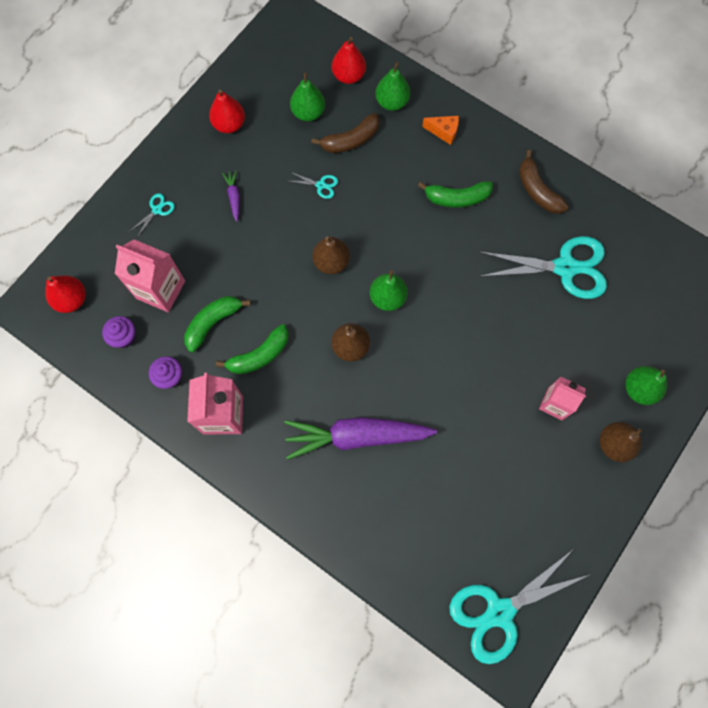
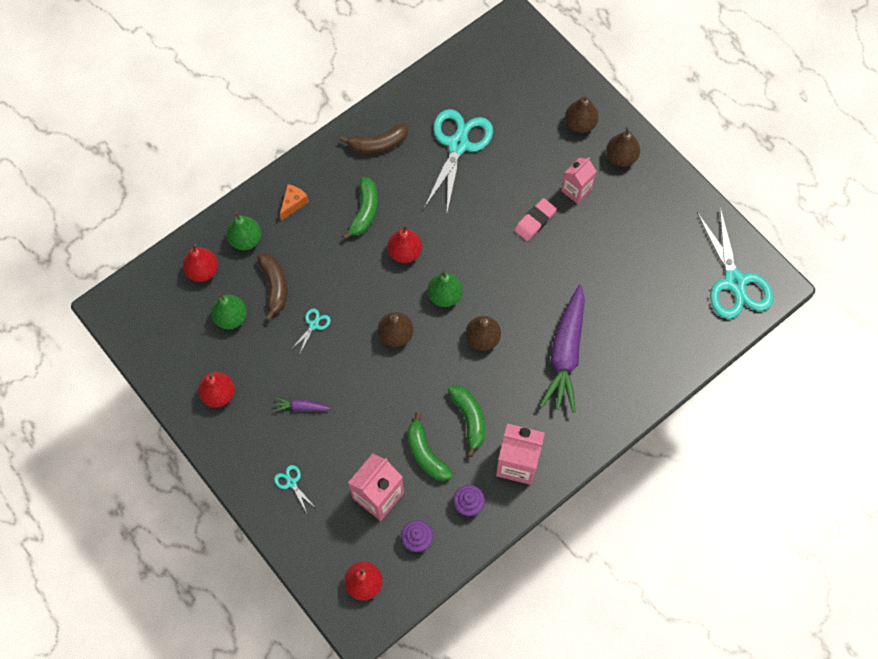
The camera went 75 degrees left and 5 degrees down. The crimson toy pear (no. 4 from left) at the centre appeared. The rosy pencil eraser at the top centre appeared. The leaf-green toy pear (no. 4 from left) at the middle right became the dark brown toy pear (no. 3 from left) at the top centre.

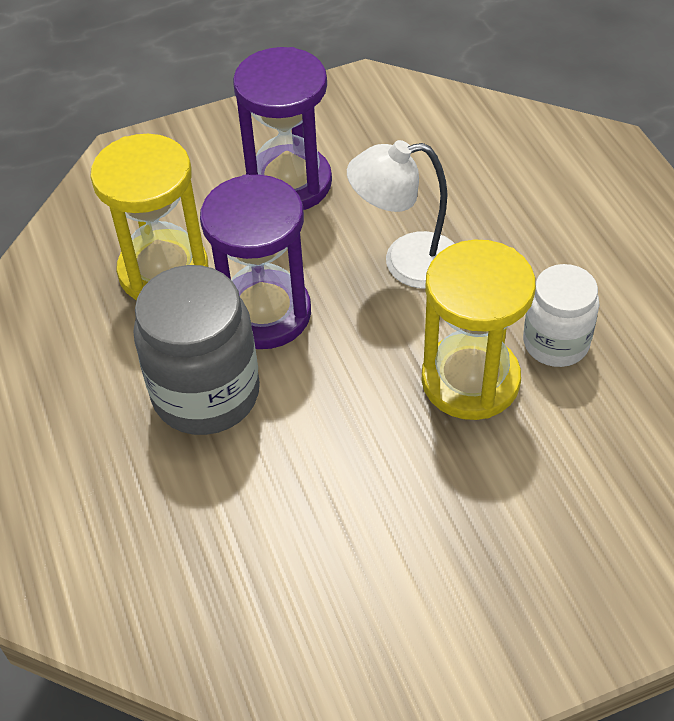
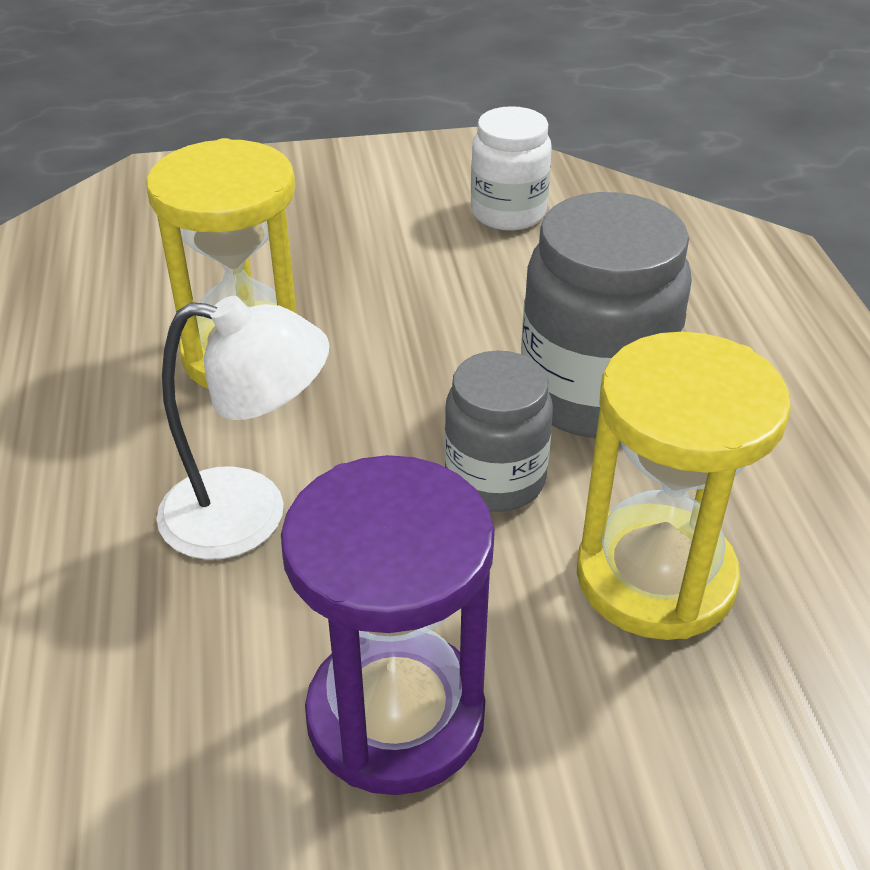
The camera went 170 degrees left and 10 degrees down. The white preserve jar moved from the middle right to the top centre. The violet sandglass (no. 1 from left) at the centre was replaced by the grey preserve jar (no. 1 from left) at the centre.

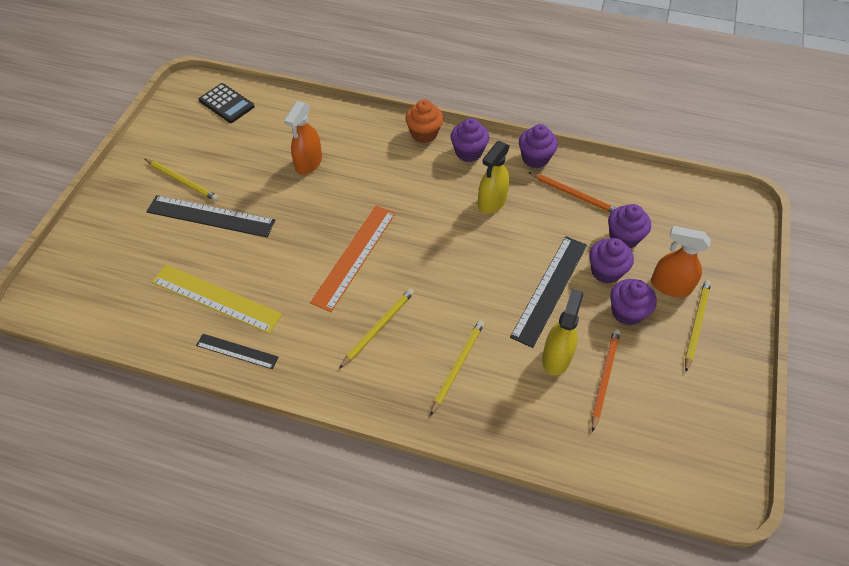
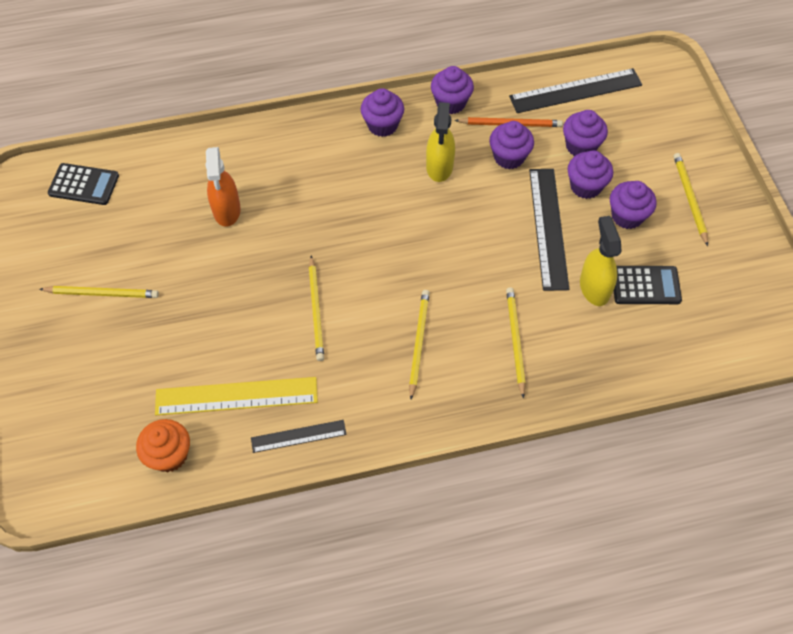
The camera went 30 degrees left and 5 degrees up. The bright orange measuring stick at the centre disappeared. The bright orange spray cleaner (no. 2 from left) at the middle right disappeared. The yellow lead pencil (no. 2 from left) at the centre appeared. The violet fairy cake (no. 3 from left) at the top centre appeared. The ebony measuring stick (no. 1 from left in the first image) moved from the middle left to the top right. The bright orange fairy cake moved from the top centre to the bottom left. The bright orange lead pencil (no. 2 from left) at the bottom right was replaced by the ebony pocket calculator (no. 2 from left) at the middle right.

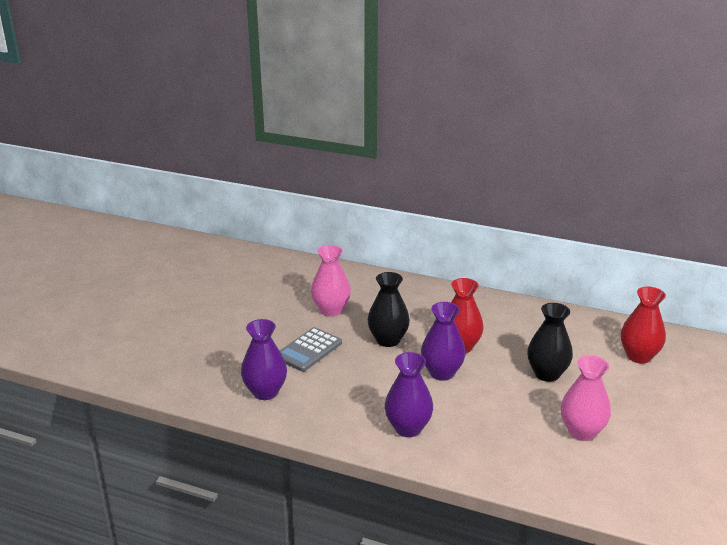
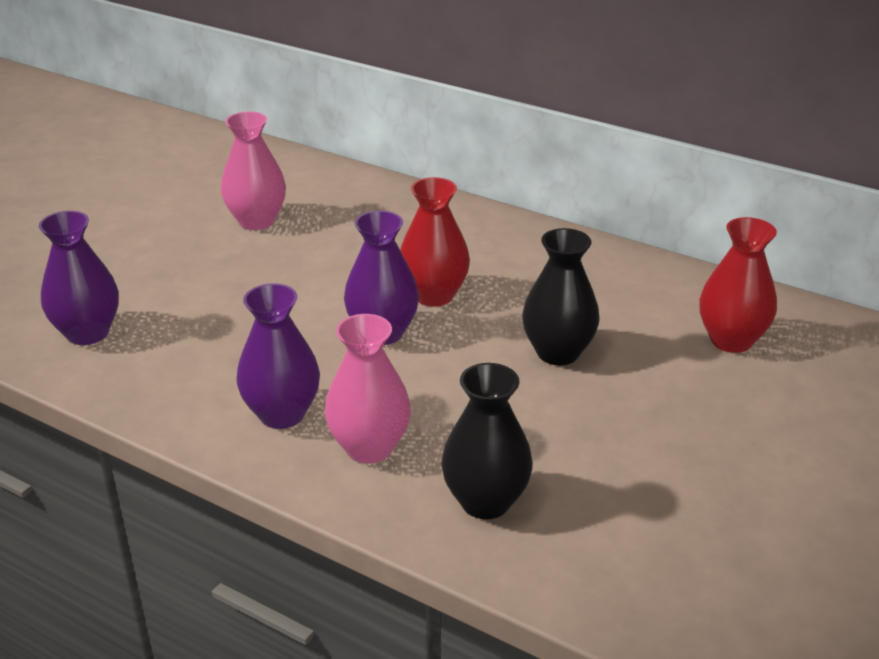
The camera went 10 degrees right and 5 degrees up. The grey pocket calculator at the centre disappeared. The ebony tall vase (no. 1 from left) moved from the centre to the bottom centre. The rosy tall vase (no. 2 from left) moved from the bottom right to the centre.

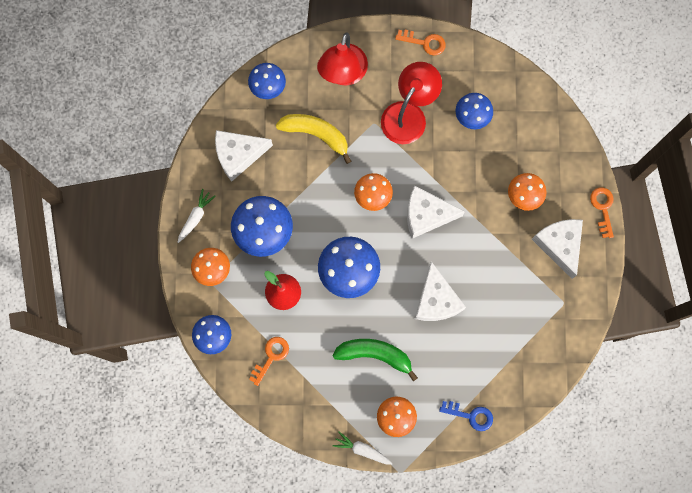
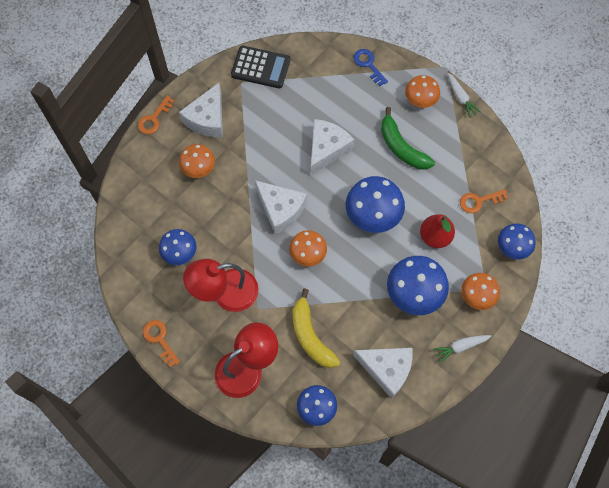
The camera went 140 degrees left and 10 degrees down. The ebony pocket calculator at the top centre appeared.

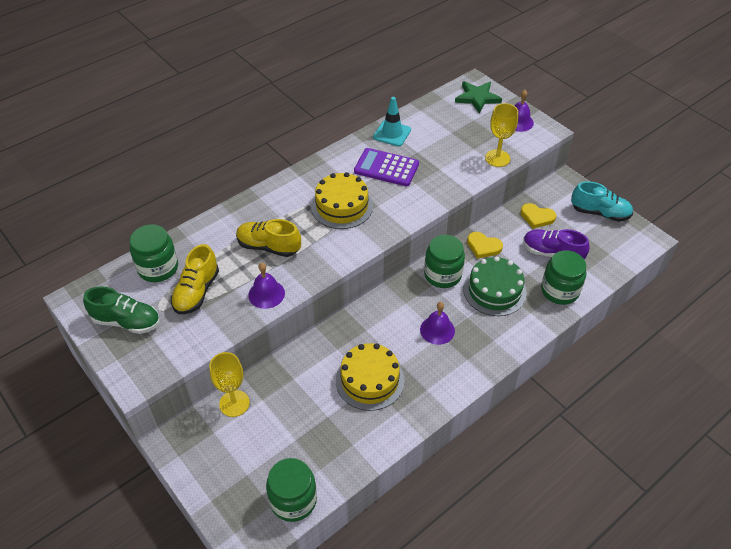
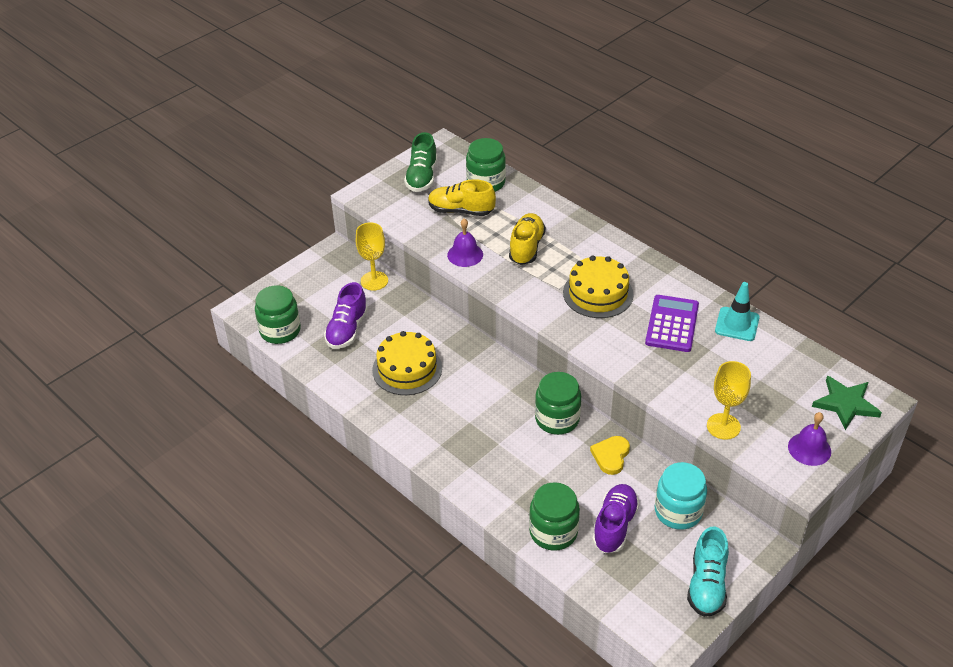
The camera went 85 degrees right and 5 degrees down. The violet bell (no. 2 from left) at the centre disappeared. The leaf-green gateau at the middle right disappeared. The violet sneaker (no. 1 from left) at the centre appeared. The yellow love heart (no. 2 from left) at the middle right was replaced by the turquoise preserve jar at the bottom right.

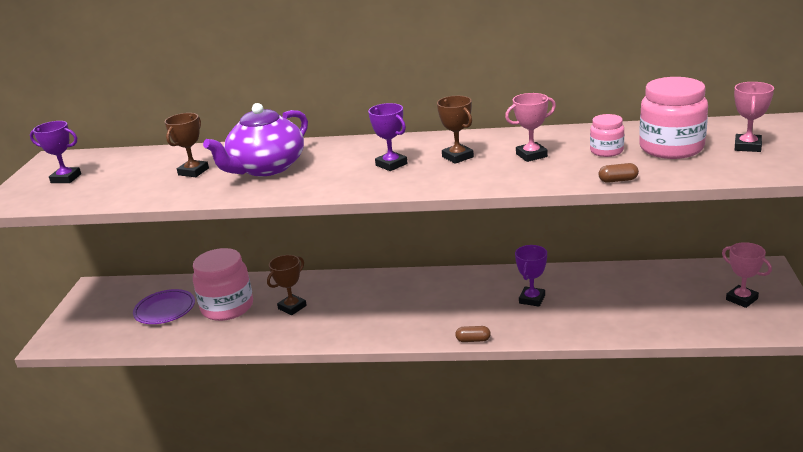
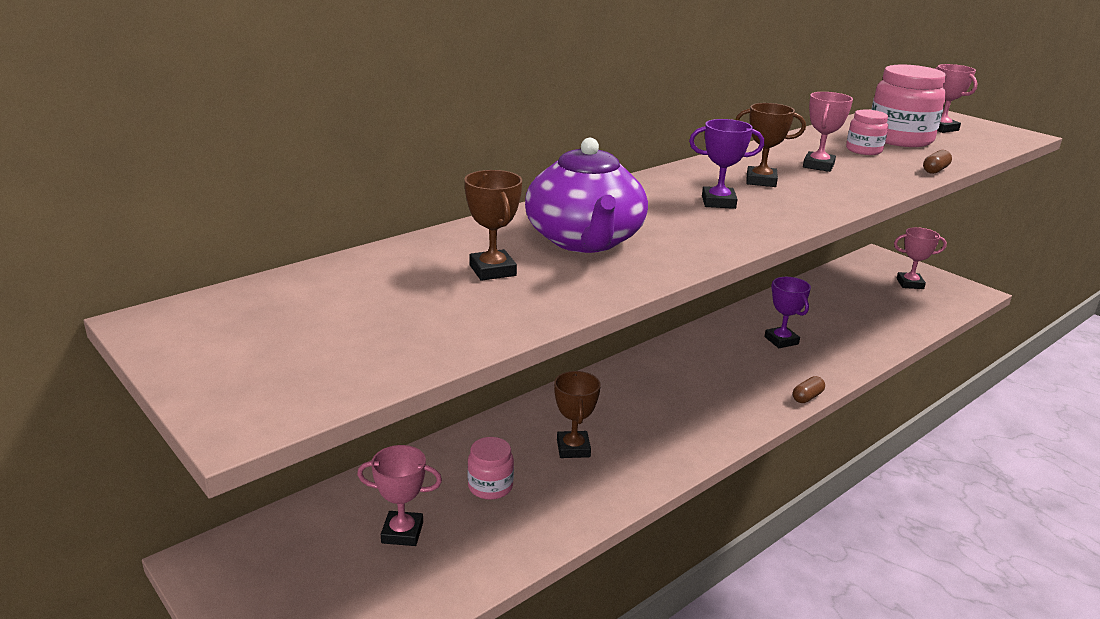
The camera went 50 degrees left and 0 degrees up. The violet prize cup (no. 1 from left) at the middle left disappeared. The violet dinner plate at the bottom left was replaced by the rosy prize cup (no. 1 from left) at the bottom centre. The rosy preserve jar (no. 1 from left) at the middle left changed to 0.53 times the size.

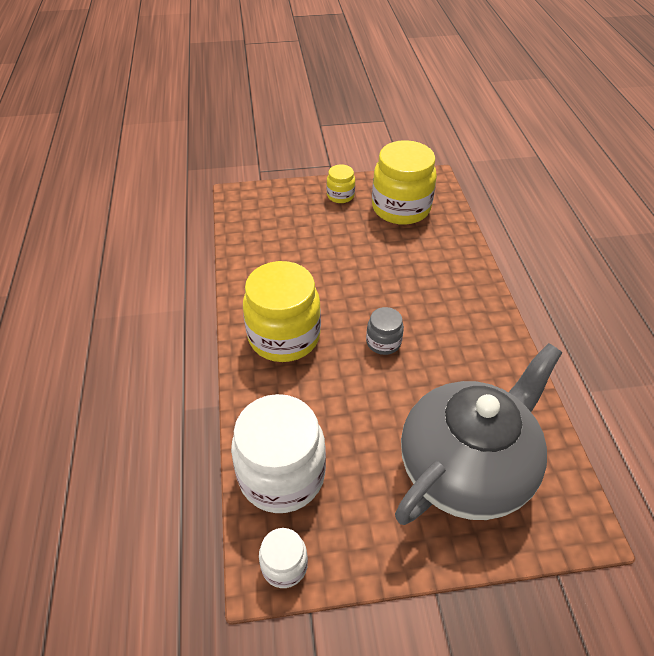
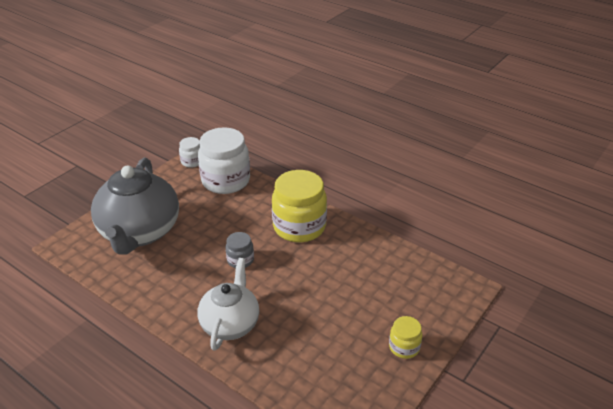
The camera went 135 degrees right and 10 degrees down. The yellow preserve jar (no. 3 from left) at the top centre disappeared. The white china teapot at the bottom centre appeared.

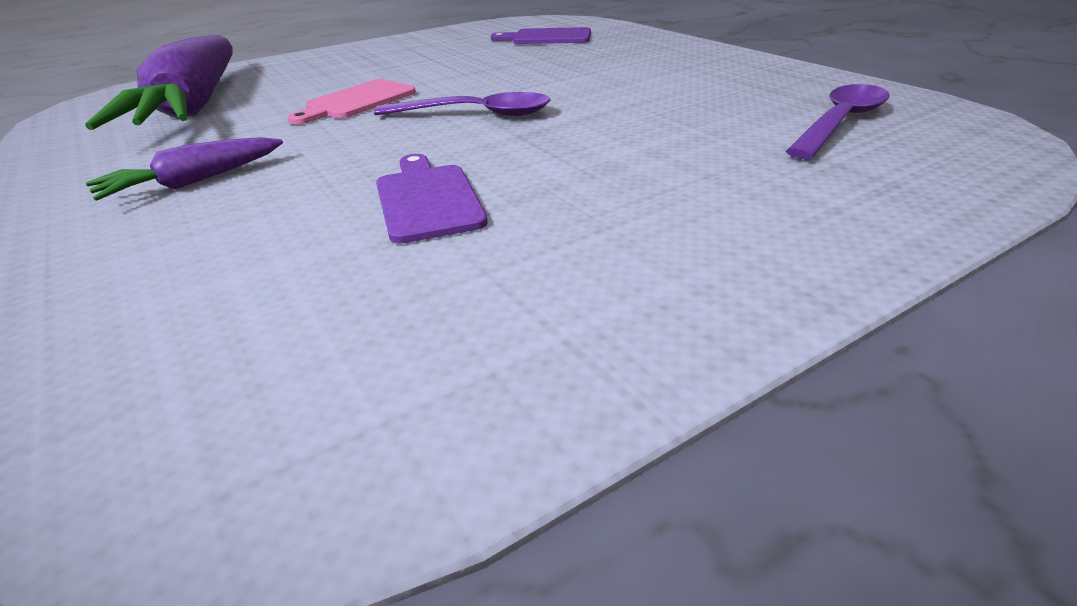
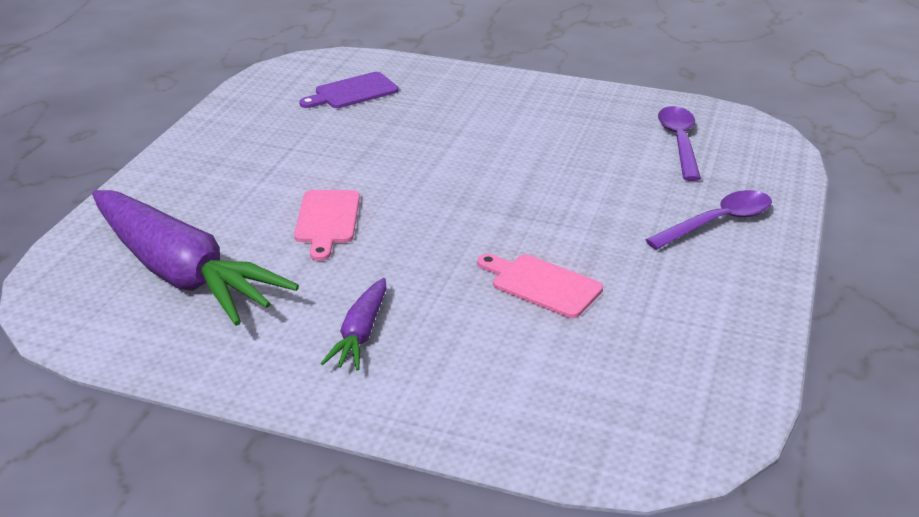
The camera went 40 degrees left and 0 degrees up. The violet spoon (no. 1 from left in the first image) moved from the top centre to the middle right. The violet bread board (no. 1 from left) at the top centre became the rosy bread board (no. 2 from left) at the centre.

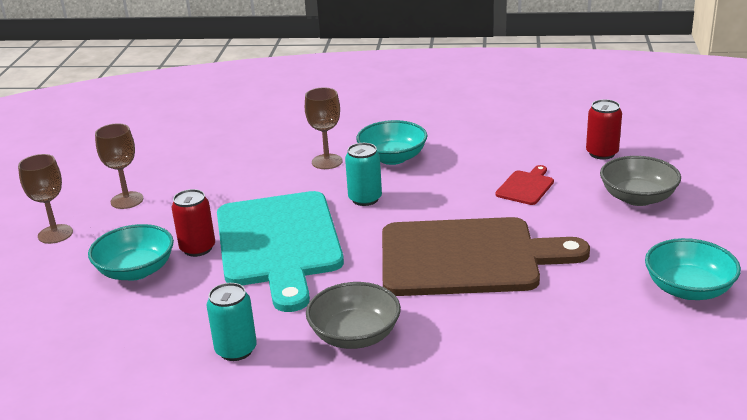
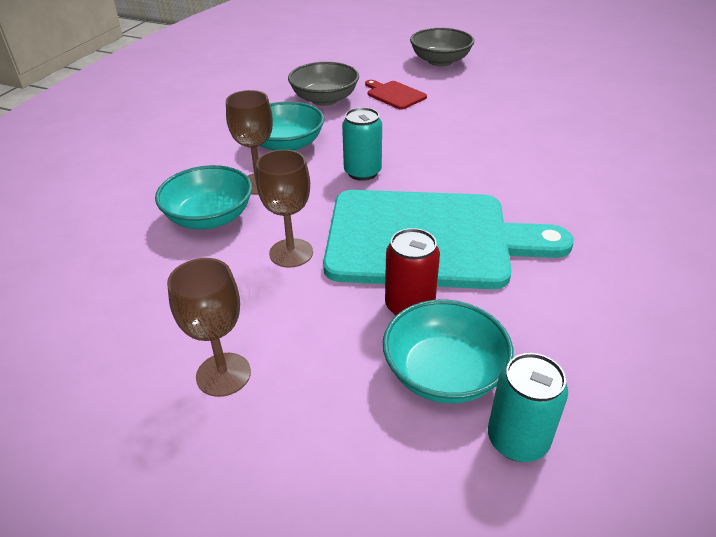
The camera went 75 degrees left and 10 degrees up. The dark brown bread board at the centre disappeared. The crimson can (no. 2 from left) at the top right disappeared. The dark brown wine glass (no. 1 from left in the first image) moved from the middle left to the centre. The turquoise can (no. 1 from left in the first image) moved from the bottom left to the bottom right. The grey bowl (no. 1 from left) moved from the bottom centre to the top centre. The turquoise bowl (no. 3 from left in the first image) moved from the middle right to the middle left.

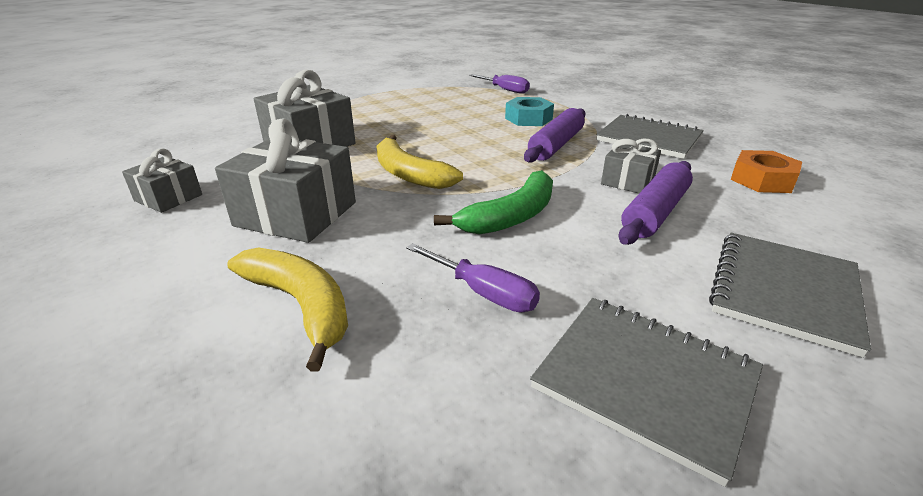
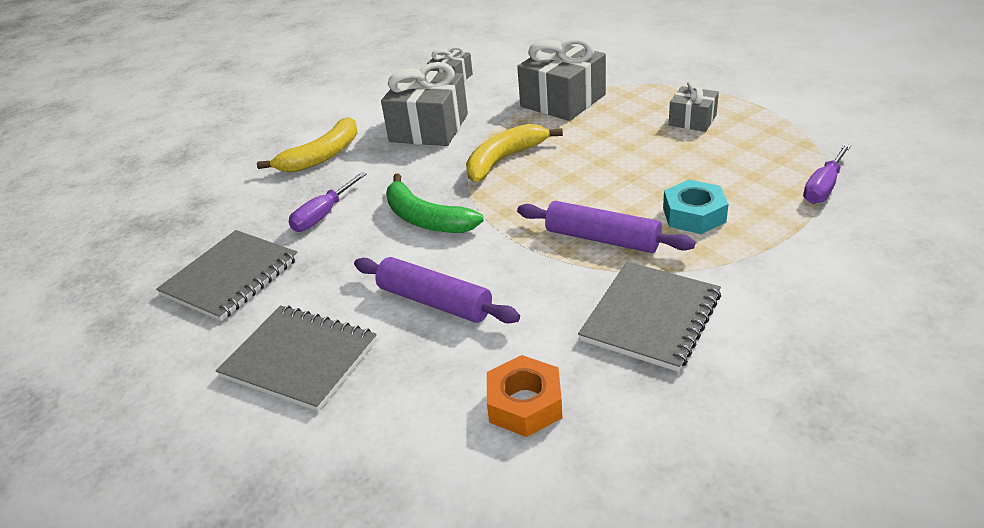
The camera went 90 degrees right and 5 degrees up. The grey wrapped gift (no. 4 from left) moved from the middle right to the top right.

